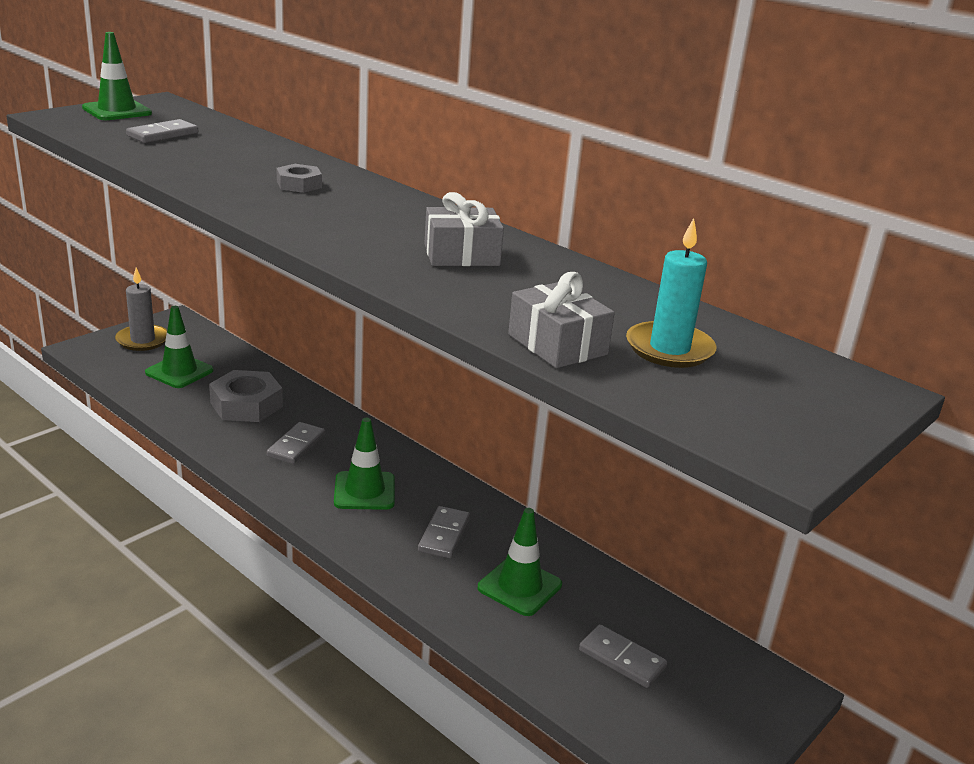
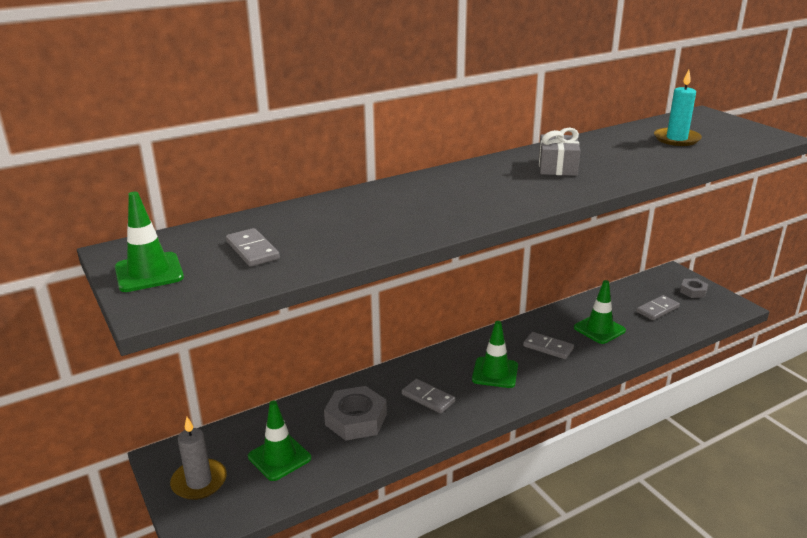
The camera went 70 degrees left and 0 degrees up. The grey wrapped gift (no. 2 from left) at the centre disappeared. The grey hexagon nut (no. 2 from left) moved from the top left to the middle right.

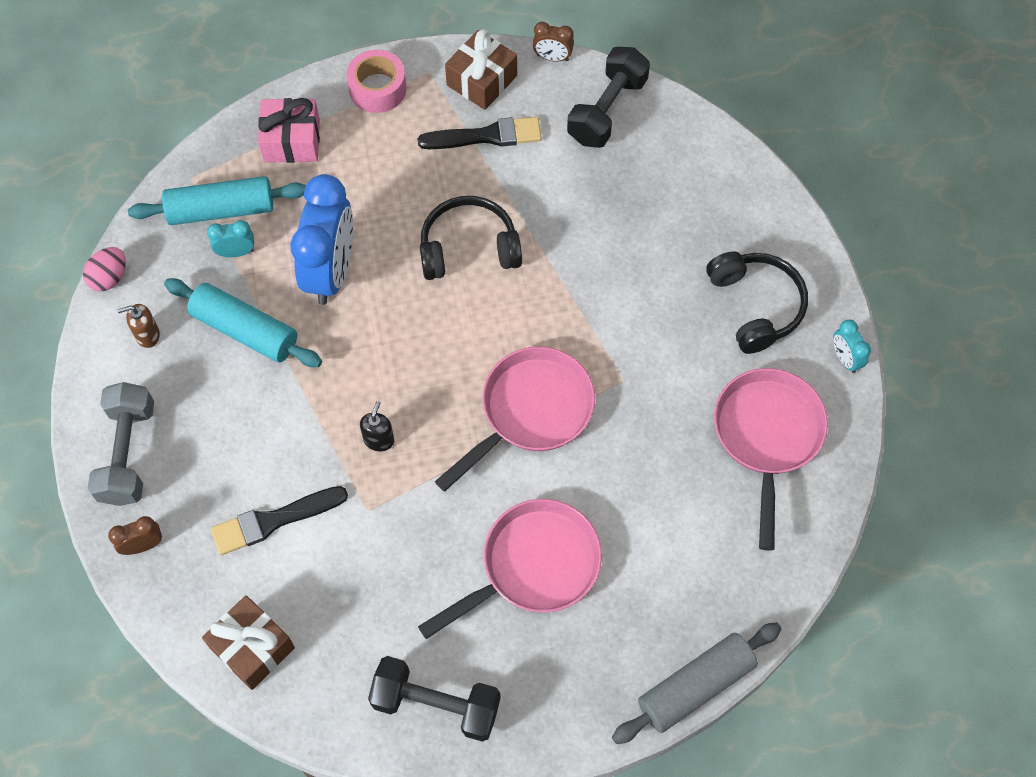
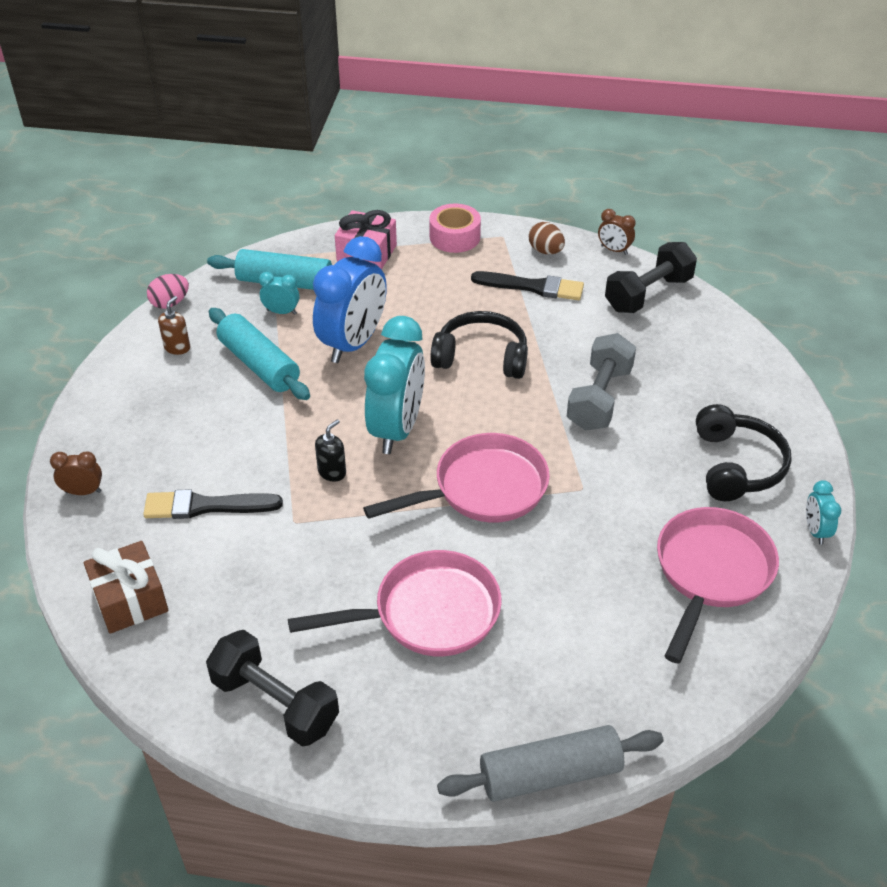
The camera went 20 degrees right and 20 degrees down. The turquoise bedside clock (no. 2 from left) at the centre appeared. The grey dumbbell moved from the middle left to the middle right. The dark brown wrapped gift (no. 2 from left) at the top centre was replaced by the dark brown toy egg at the top centre. The dark brown soap dispenser at the middle left turned 105 degrees clockwise.

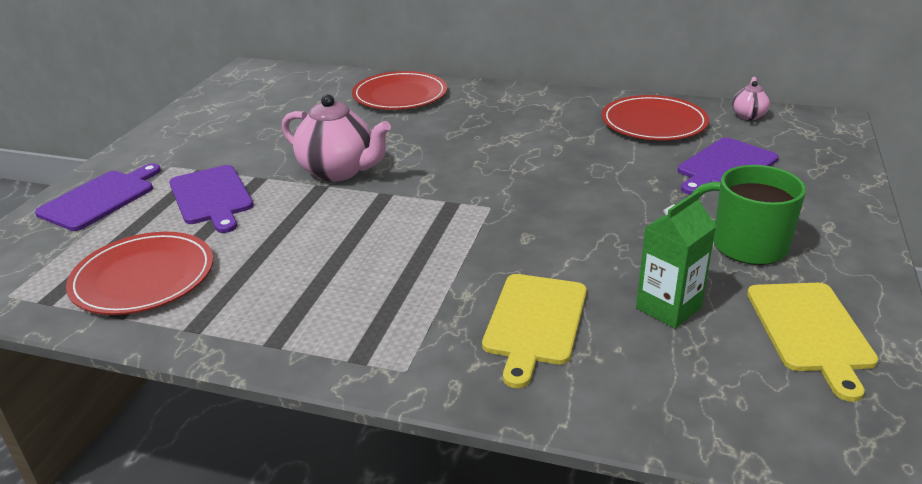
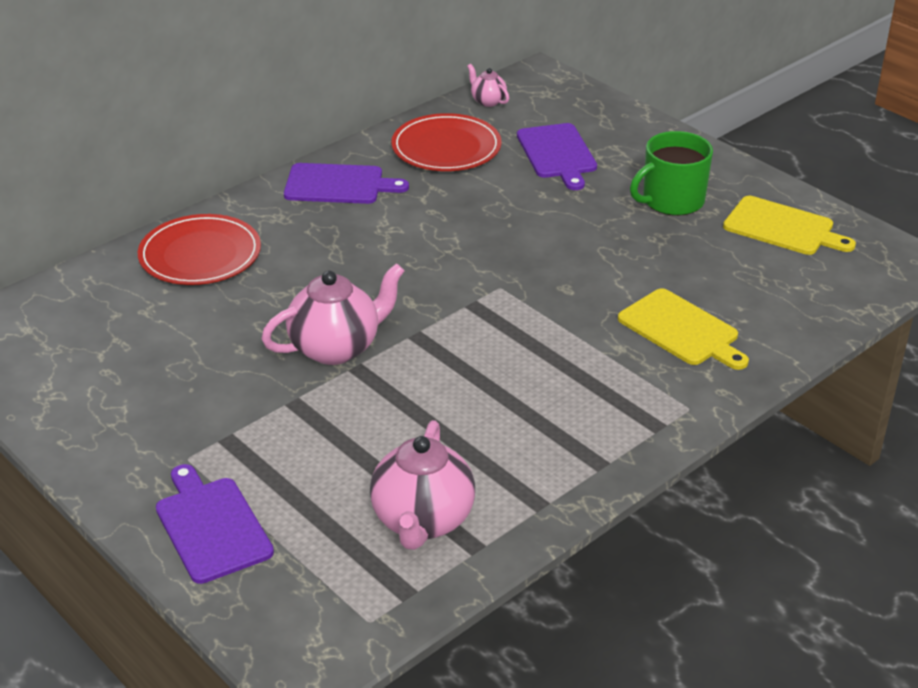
The camera went 60 degrees left and 5 degrees up. The leaf-green carton at the middle right disappeared. The violet bread board (no. 2 from left) moved from the middle left to the top centre. The crimson dinner plate (no. 1 from left) at the middle left was replaced by the rosy china teapot (no. 2 from left) at the bottom centre.

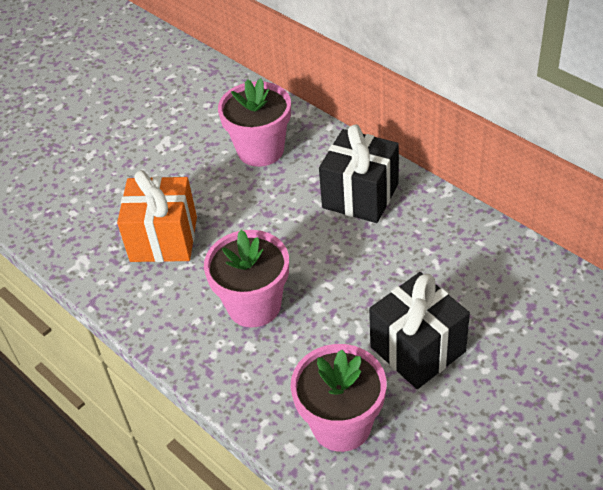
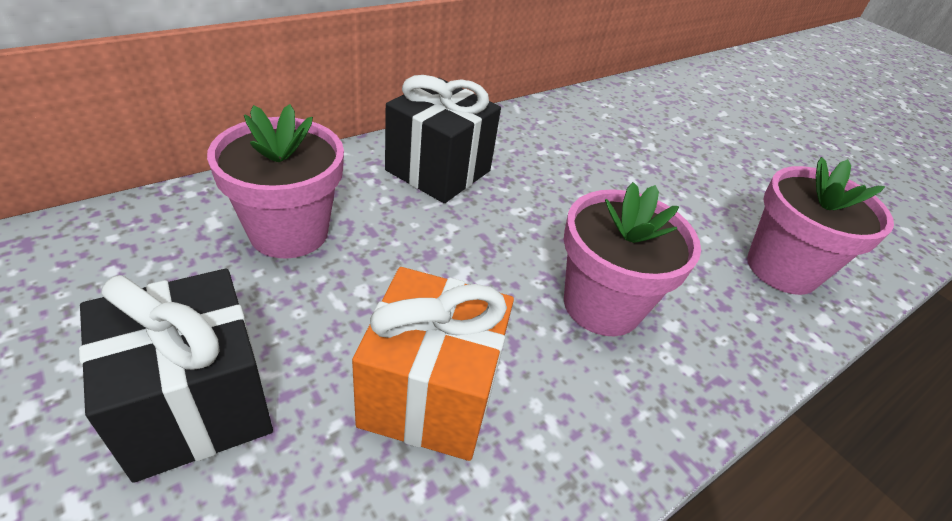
The camera went 90 degrees left and 5 degrees down. The ebony wrapped gift (no. 2 from left in the first image) moved from the bottom right to the bottom left.

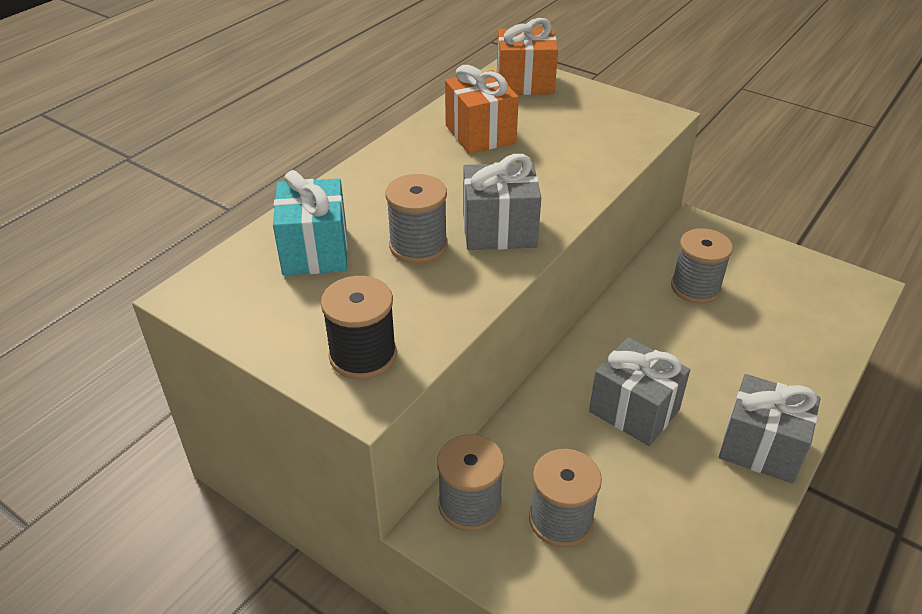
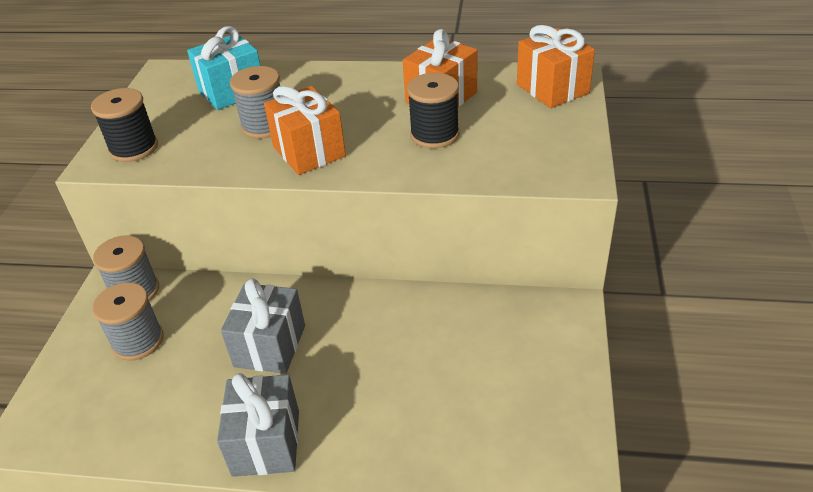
The camera went 65 degrees right and 0 degrees up. The grey spool (no. 4 from left) at the middle right disappeared. The ebony spool (no. 2 from left) at the top centre appeared. The grey wrapped gift (no. 1 from left) at the top centre became the bright orange wrapped gift (no. 1 from left) at the top centre.

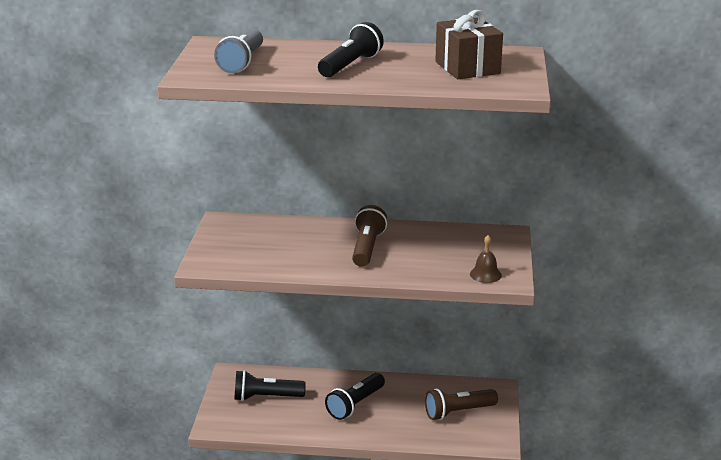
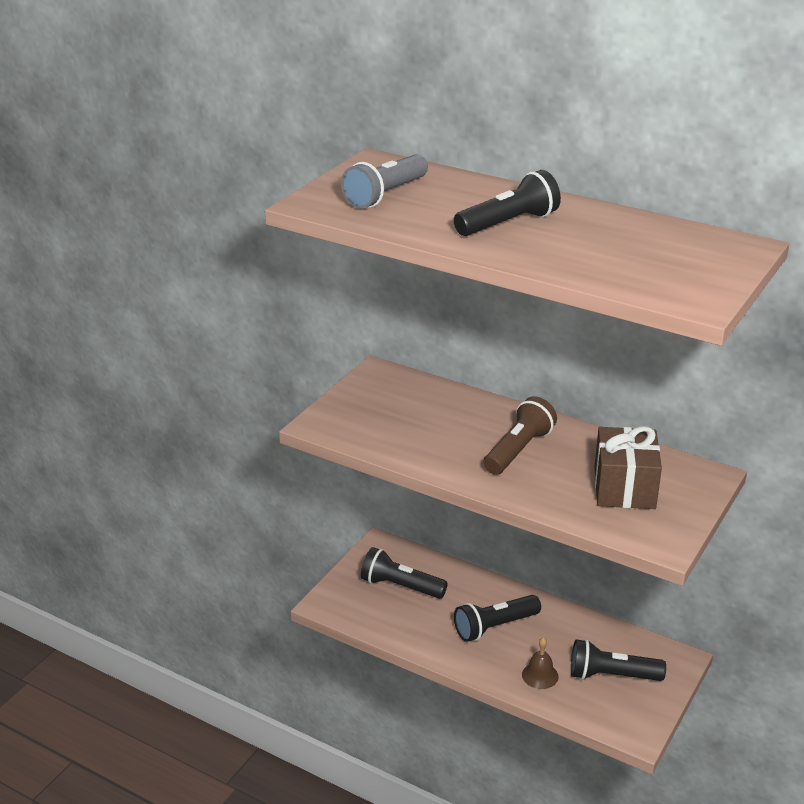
The camera went 25 degrees right and 5 degrees up. The dark brown wrapped gift moved from the top centre to the middle right. The dark brown bell moved from the middle right to the bottom right. The dark brown pocket torch (no. 2 from left) at the bottom centre became the ebony pocket torch (no. 4 from left) at the bottom right.

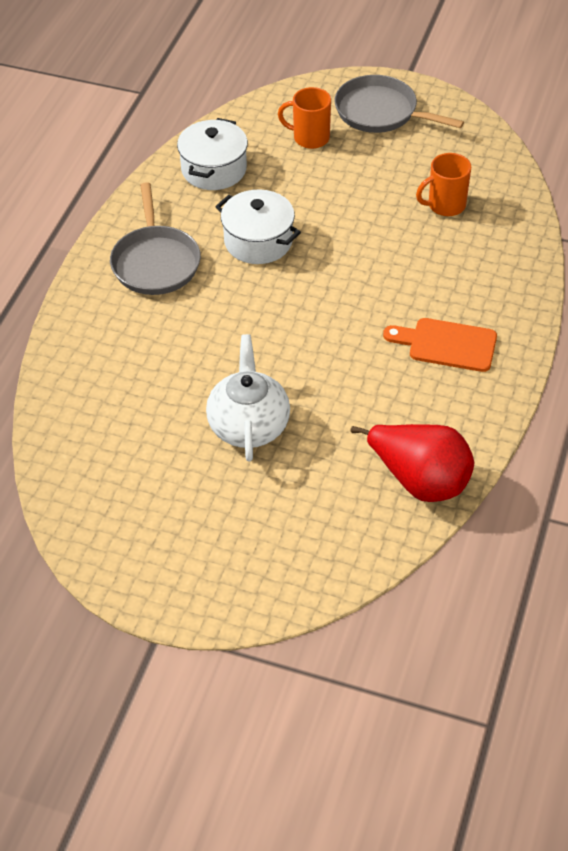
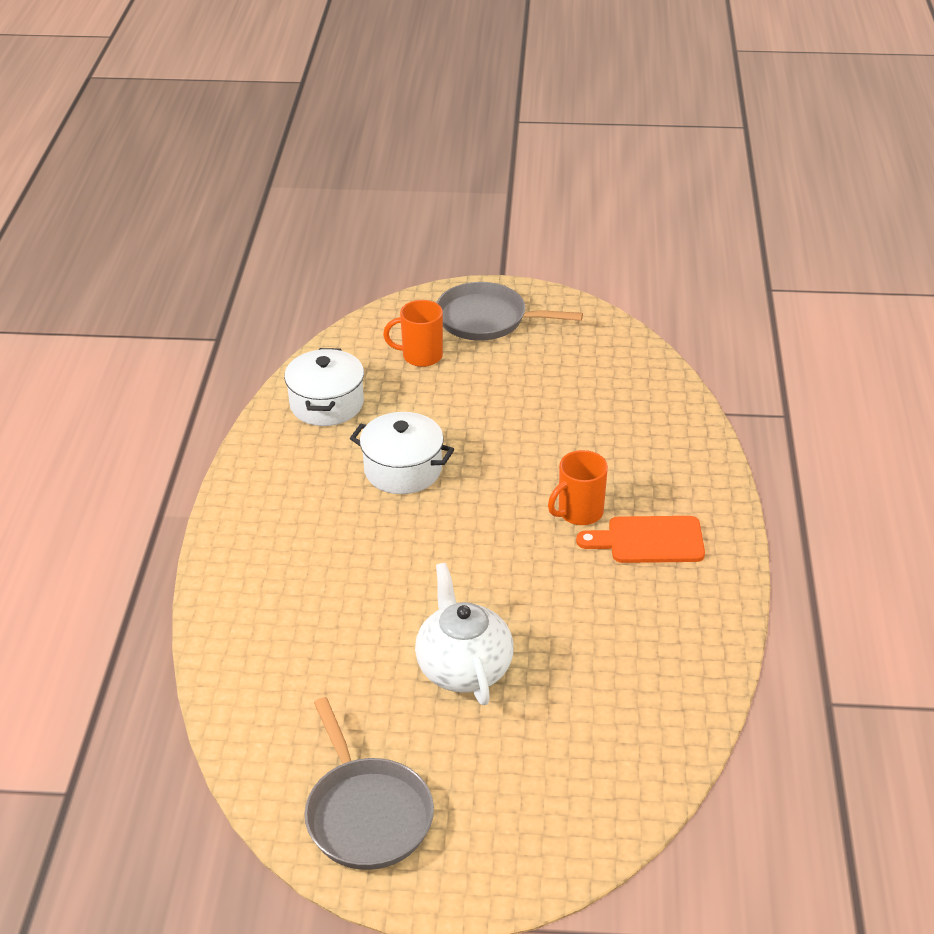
The camera went 15 degrees left and 10 degrees down. The crimson toy pear at the middle right disappeared. The grey frying pan (no. 1 from left) moved from the top left to the bottom centre. The bright orange coffee mug (no. 2 from left) moved from the top right to the centre.

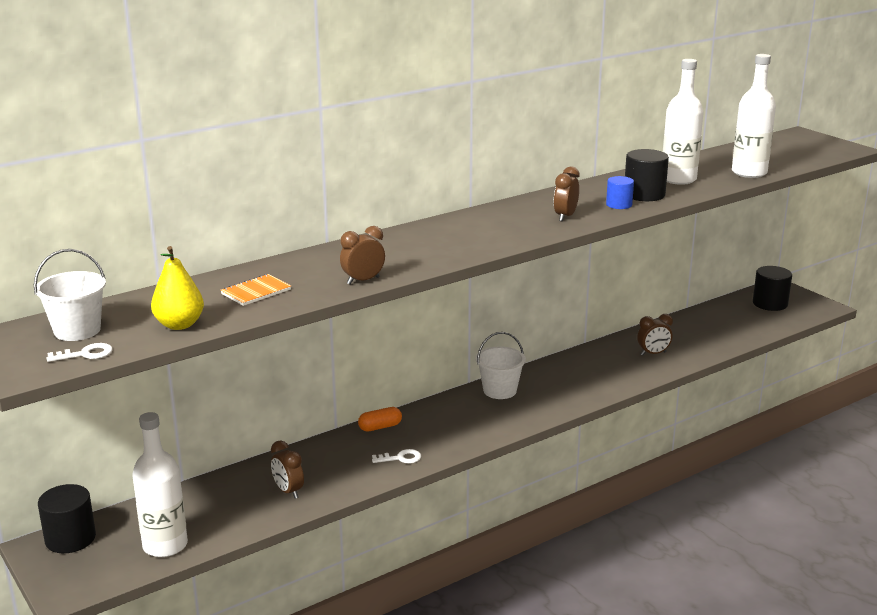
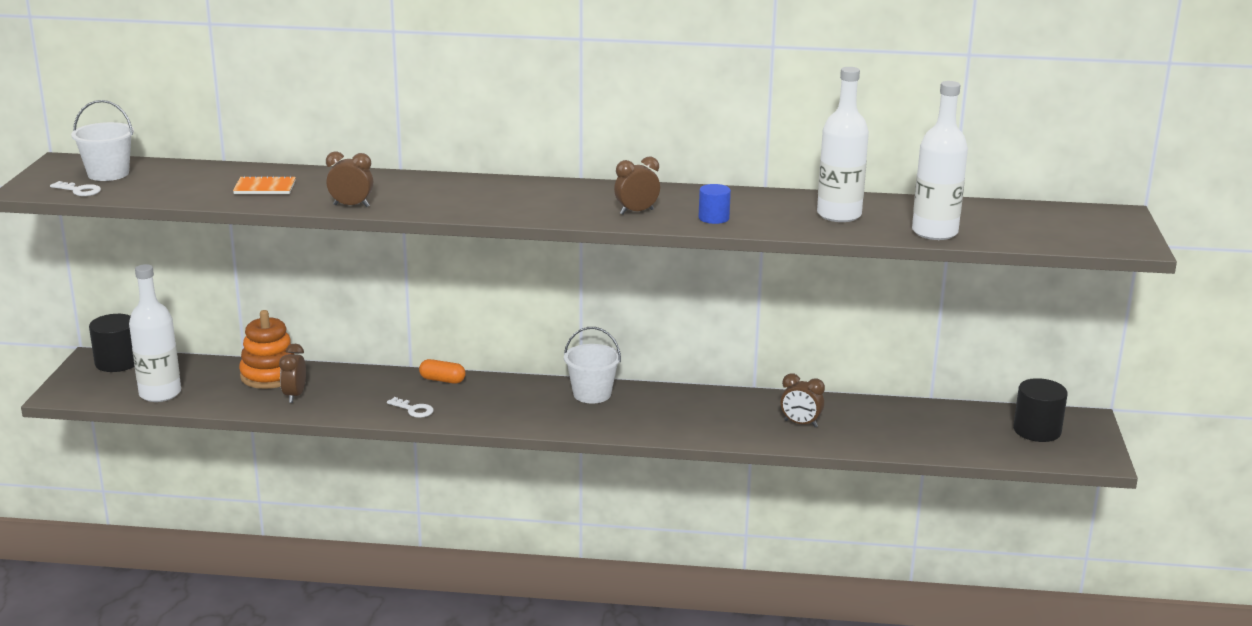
The camera went 40 degrees right and 0 degrees up. The yellow toy pear at the middle left disappeared. The ebony solid cylinder (no. 2 from left) at the top right disappeared. The bright orange stacking rings at the middle left appeared.

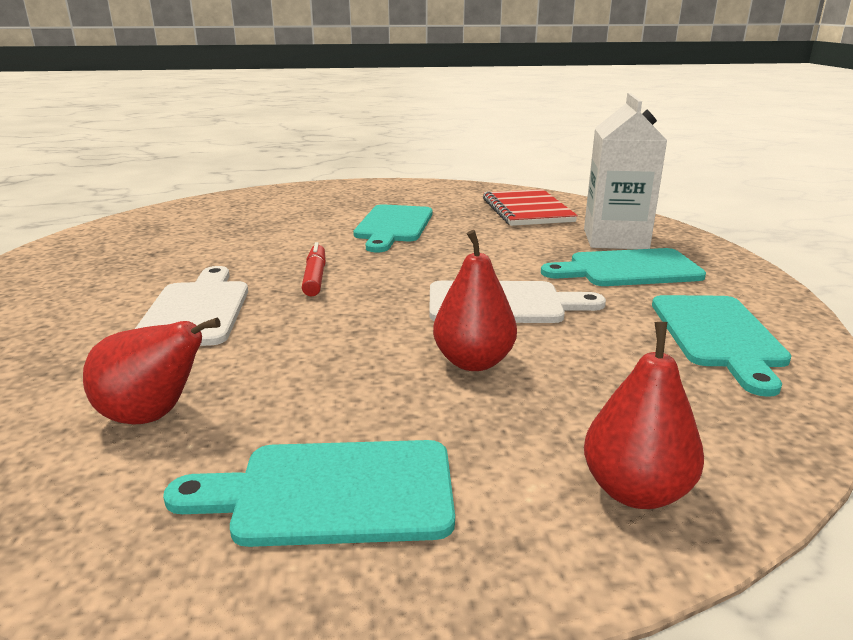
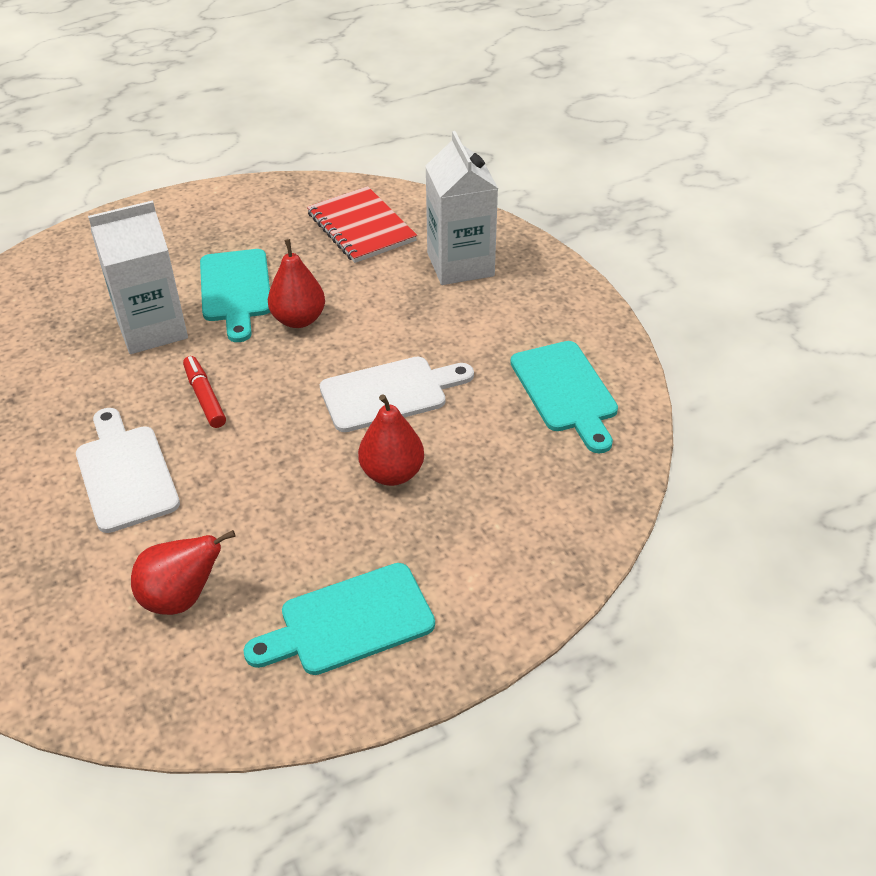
The camera went 20 degrees left and 20 degrees up. The turquoise bread board (no. 3 from left) at the middle right disappeared. The white carton (no. 1 from left) at the top left appeared. The crimson toy pear (no. 3 from left in the first image) moved from the middle right to the top centre.

